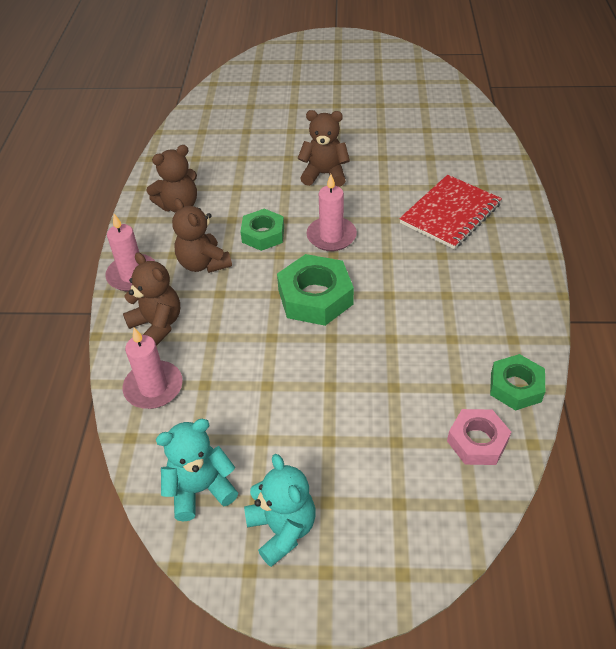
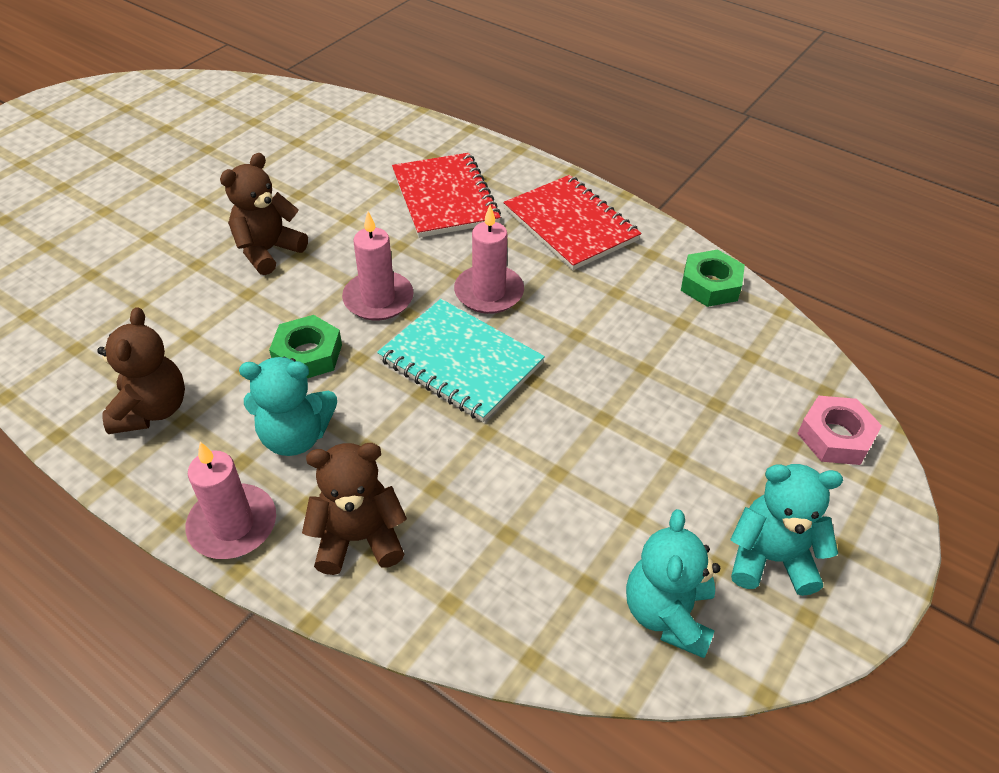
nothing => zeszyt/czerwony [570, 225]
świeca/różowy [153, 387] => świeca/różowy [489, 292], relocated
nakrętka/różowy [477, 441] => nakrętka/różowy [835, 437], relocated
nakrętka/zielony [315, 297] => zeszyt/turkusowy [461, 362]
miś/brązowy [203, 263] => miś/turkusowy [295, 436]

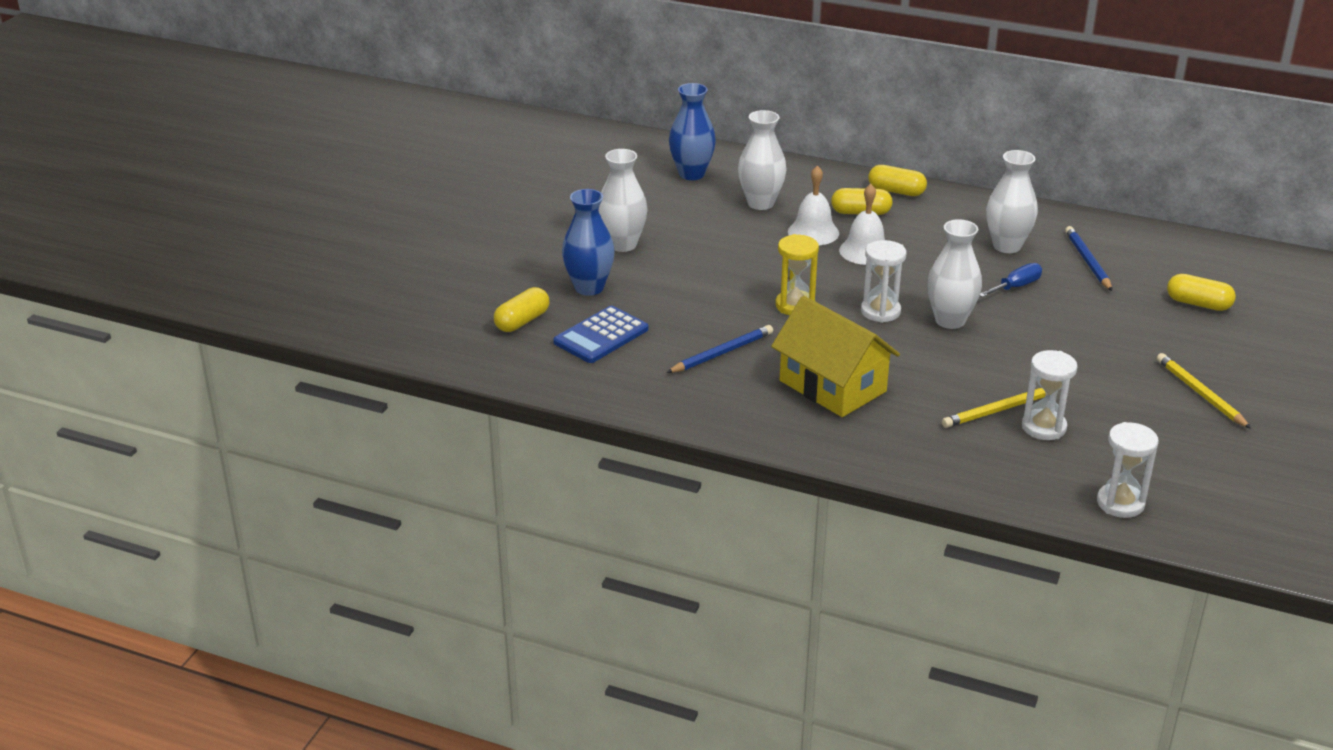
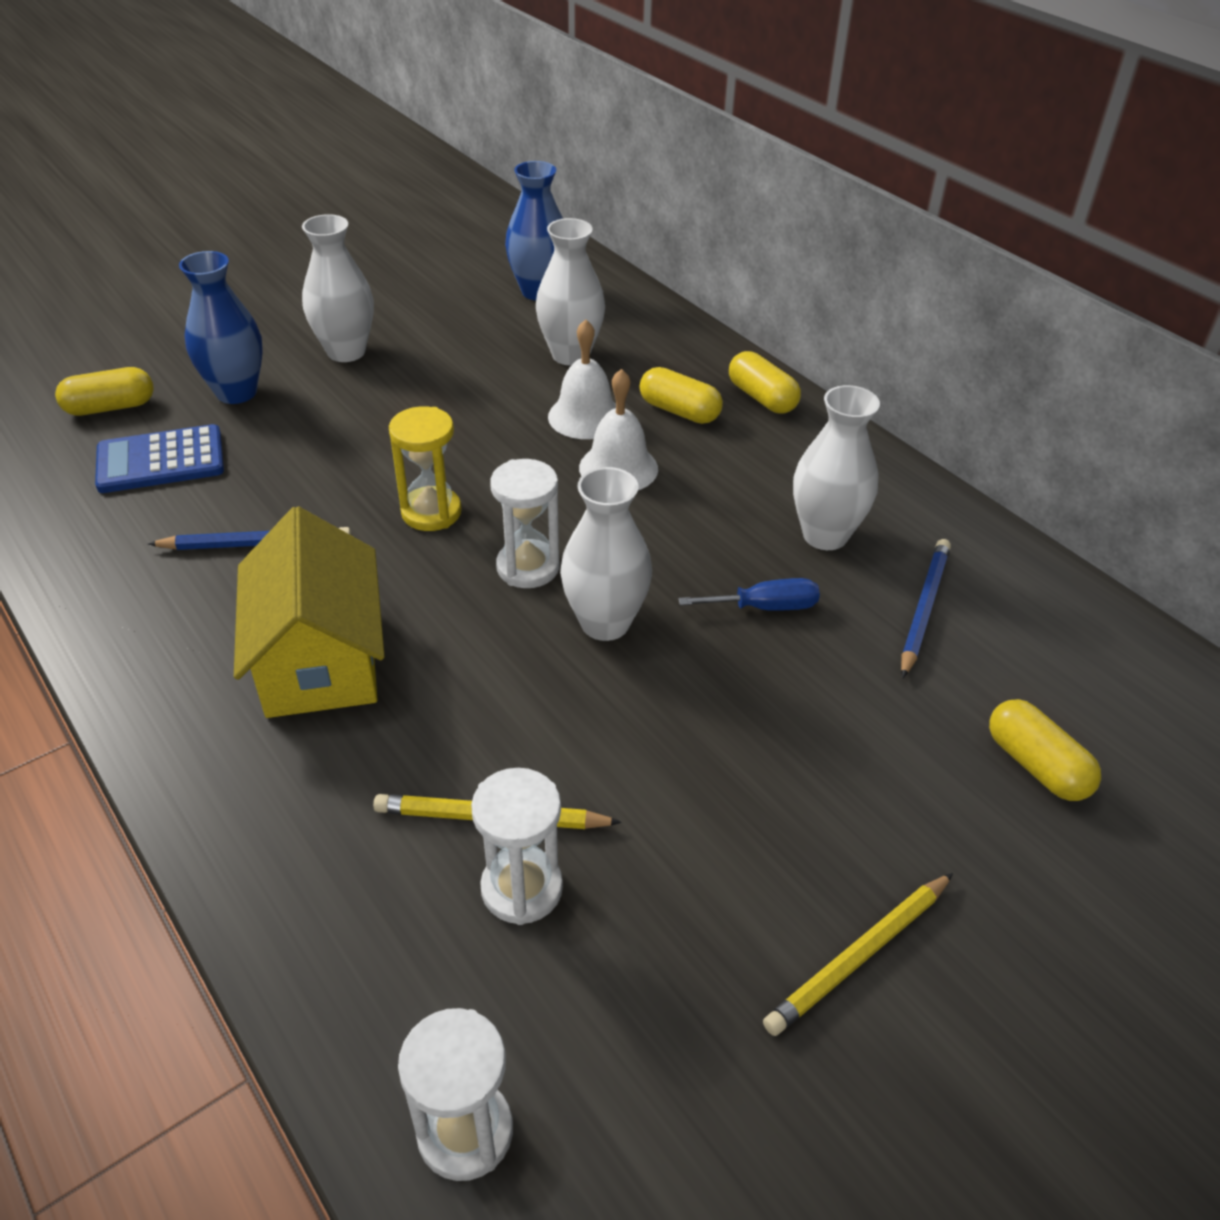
ołówek/żółty [1200, 393] => ołówek/żółty [859, 956], 135 degrees counterclockwise

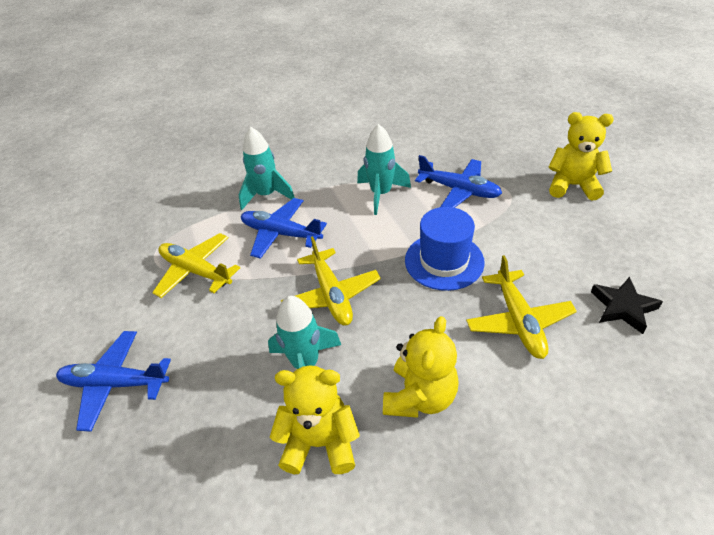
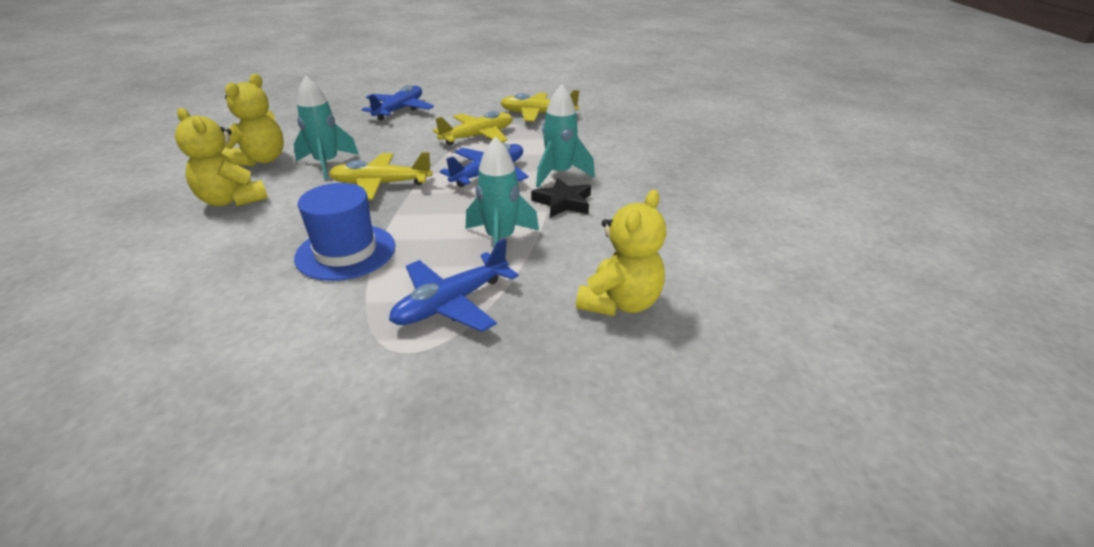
samolot/żółty [518, 321] => samolot/żółty [538, 114], relocated
miś/żółty [573, 186] => miś/żółty [620, 303], relocated
gwiazda/czarny [623, 307] => gwiazda/czarny [563, 202], relocated

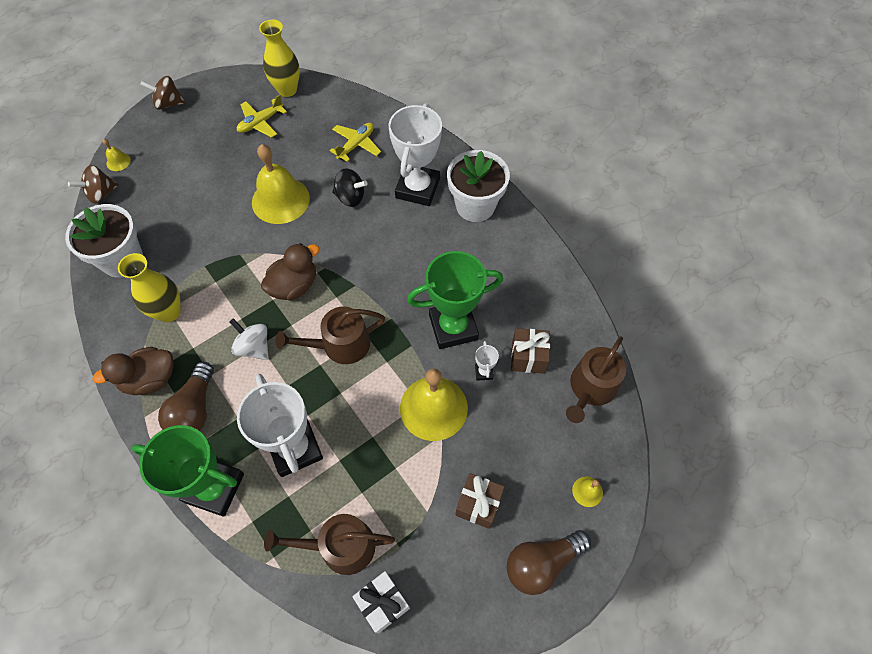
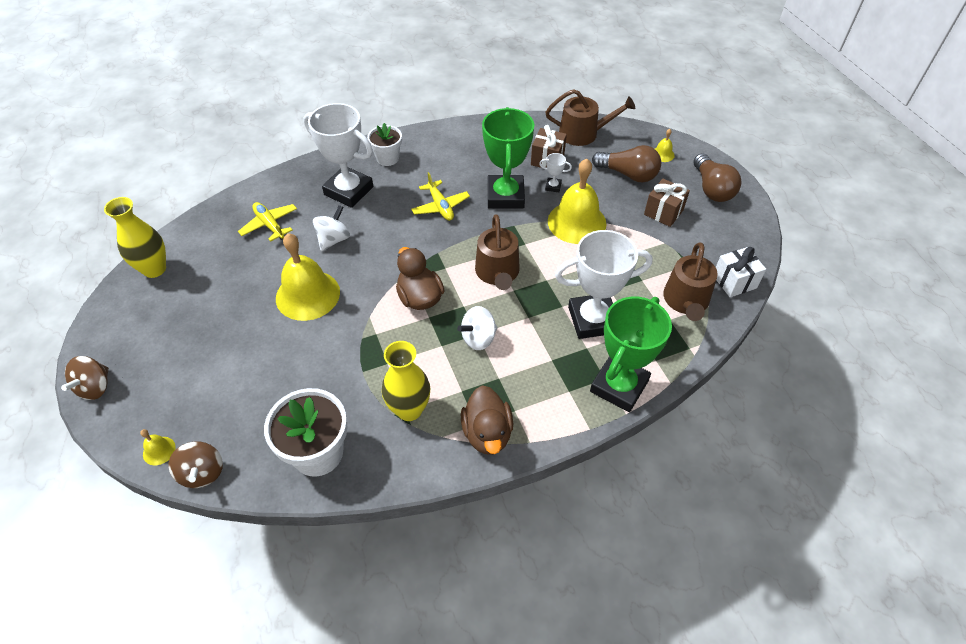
żarówka/brązowy [194, 409] => żarówka/brązowy [628, 174], relocated
samolot/żółty [261, 122] => samolot/żółty [440, 206], relocated
bączek/czarny [350, 197] => bączek/biały [334, 239]
konewka/brązowy [591, 388] => konewka/brązowy [583, 133], 45 degrees counterclockwise
doniczka/biały [475, 206] => doniczka/biały [387, 158], x0.61

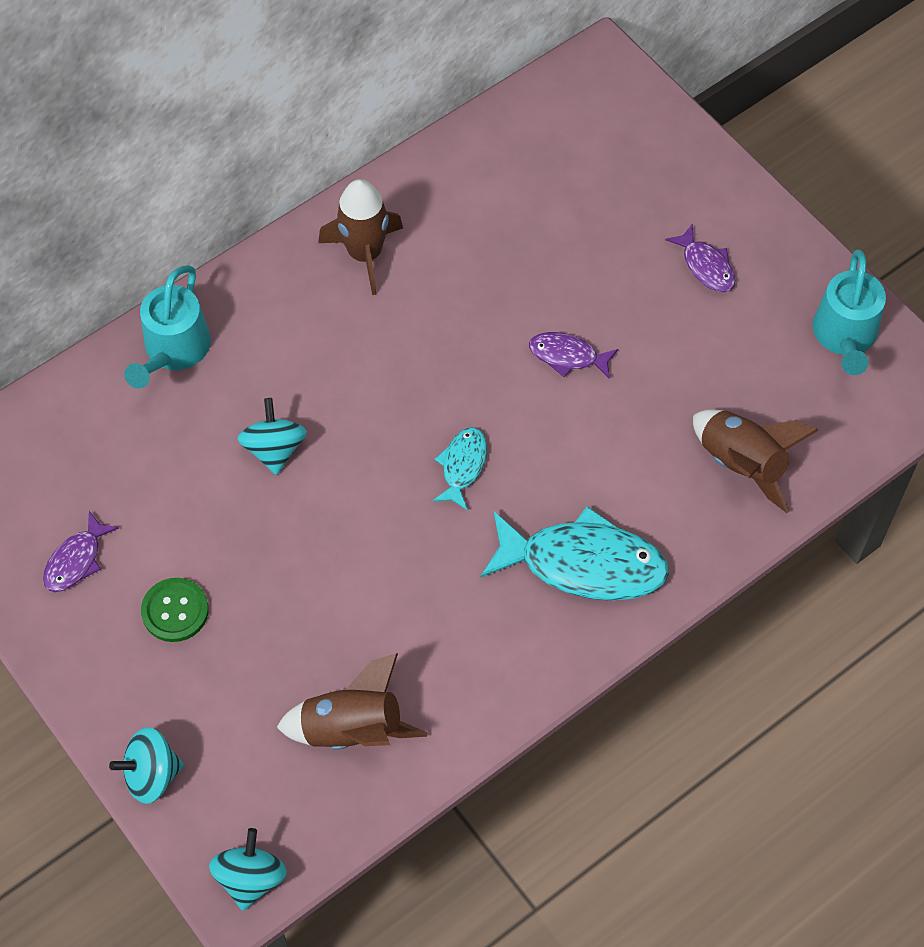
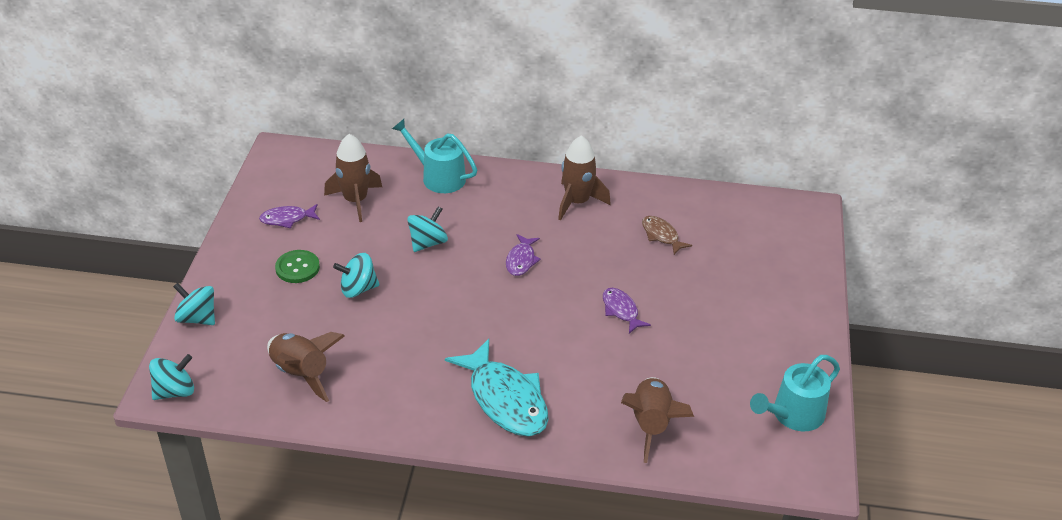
ryba/turkusowy [462, 466] => nothing
nothing => rakieta/brązowy [355, 200]
nothing => bączek/turkusowy [358, 289]
nothing => ryba/brązowy [661, 235]
ryba/fioletowy [706, 266] => ryba/fioletowy [521, 260], relocated
konewka/turkusowy [174, 351] => konewka/turkusowy [438, 177], 60 degrees clockwise

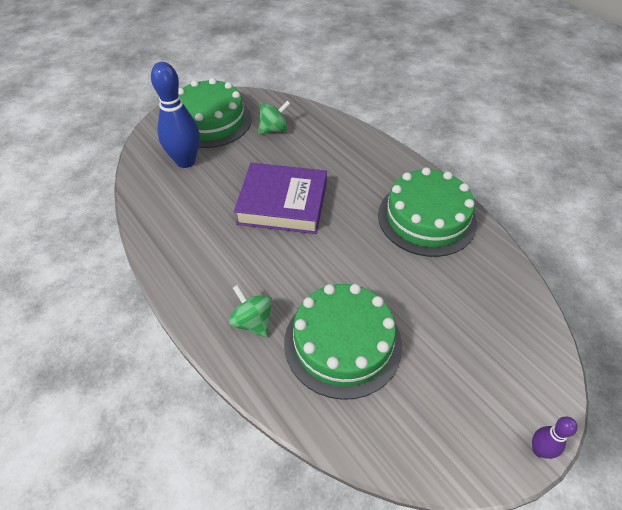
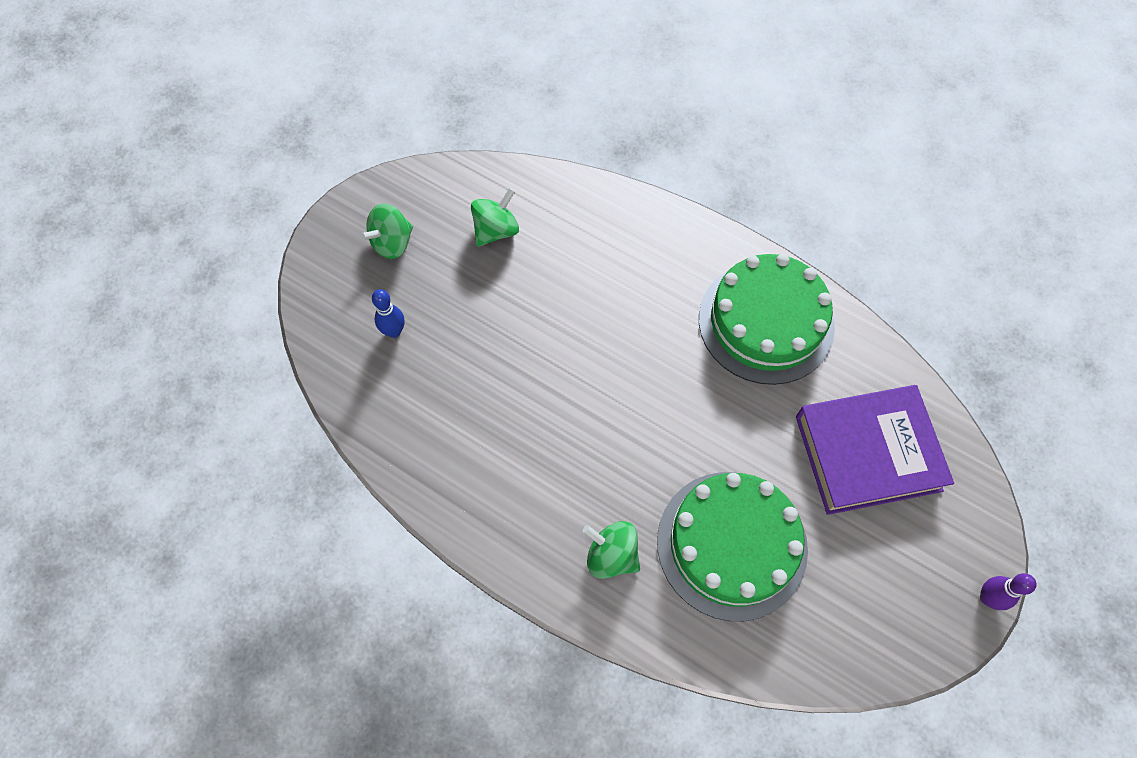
książka/fioletowy [282, 203] => książka/fioletowy [867, 453], relocated
tort/zielony [210, 121] => bączek/zielony [392, 243]
kręgiel/niebieski [185, 161] => kręgiel/niebieski [394, 331], x0.48

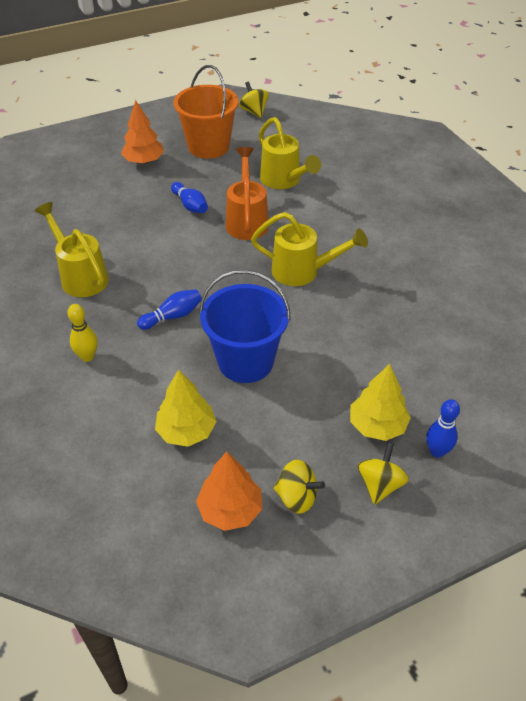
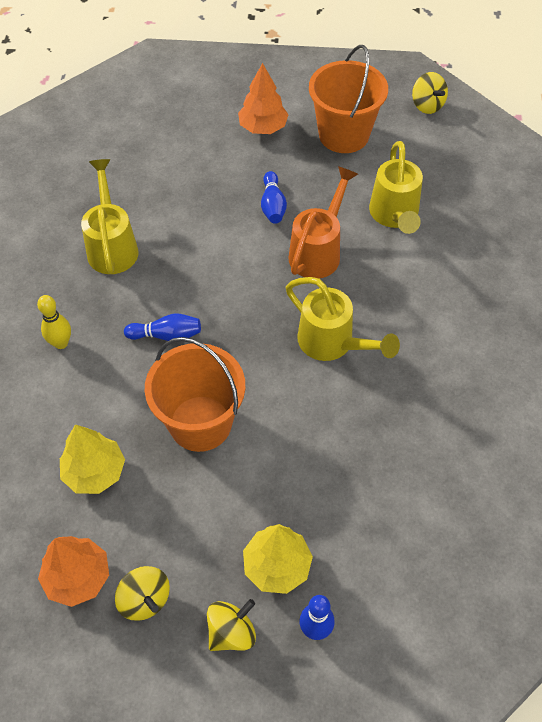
wiadro/niebieski [245, 361] => wiadro/pomarańczowy [200, 423]
bączek/żółty [254, 111] => bączek/żółty [427, 105], 150 degrees clockwise

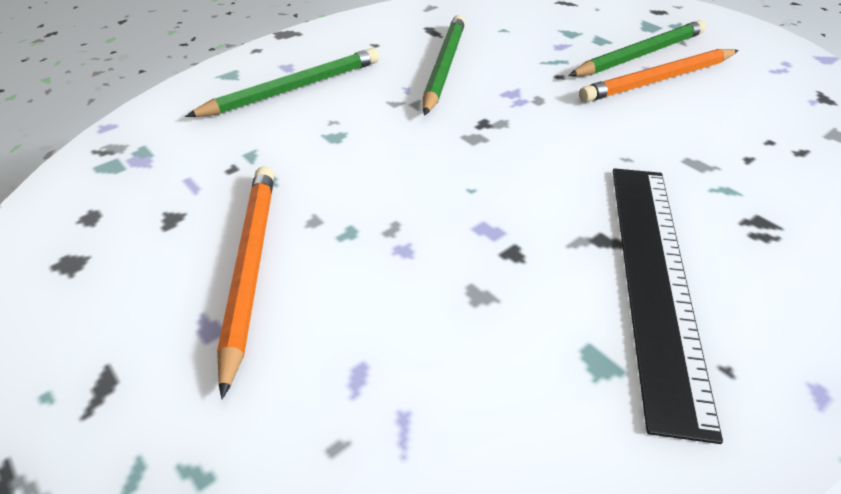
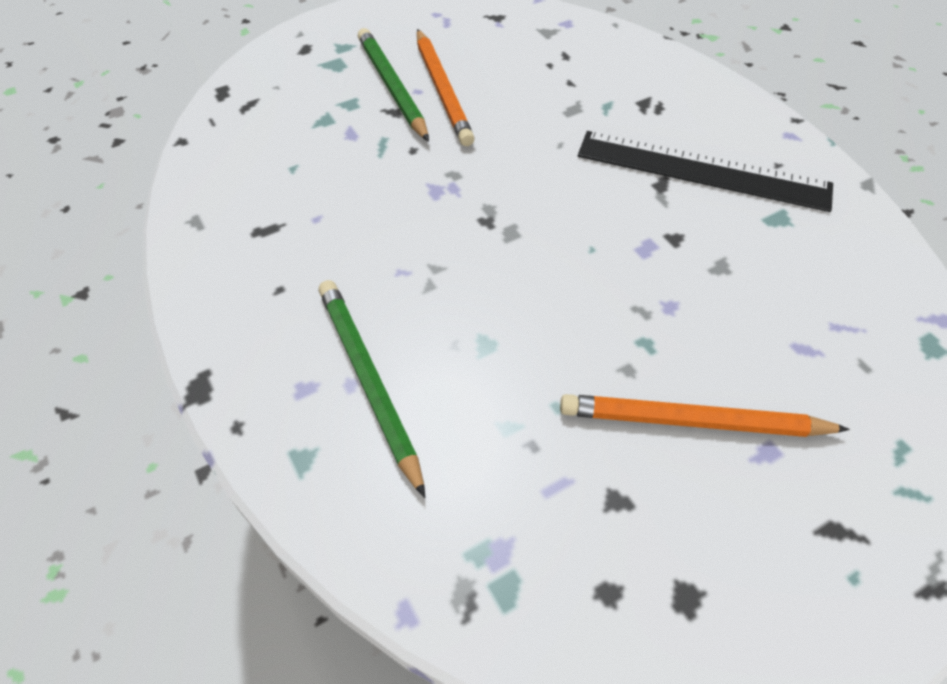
ołówek/zielony [444, 66] => nothing

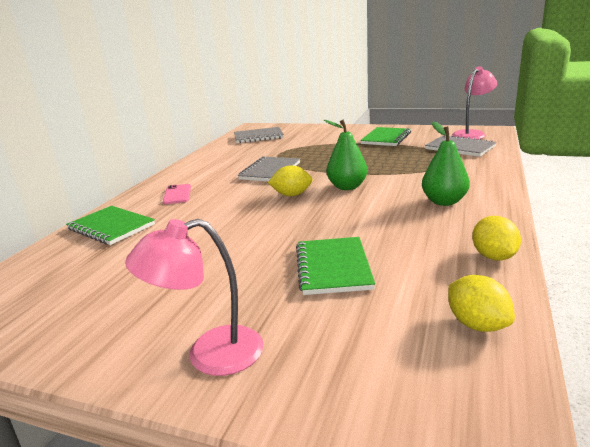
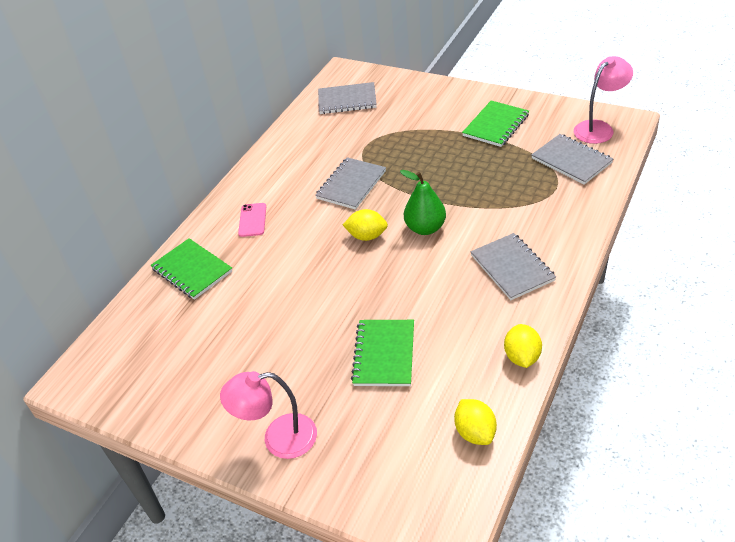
gruszka/zielony [444, 202] => zeszyt/szary [512, 268]

